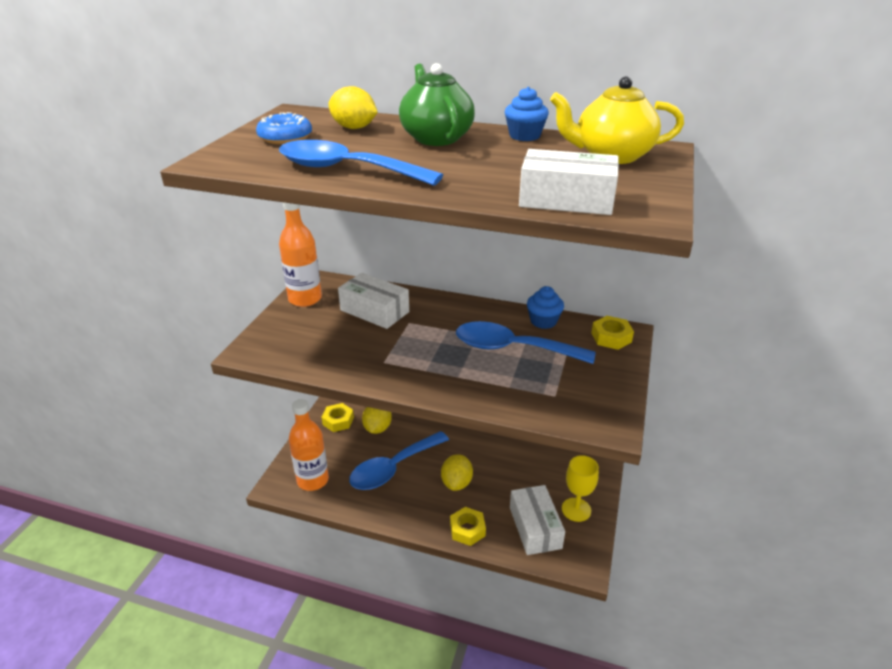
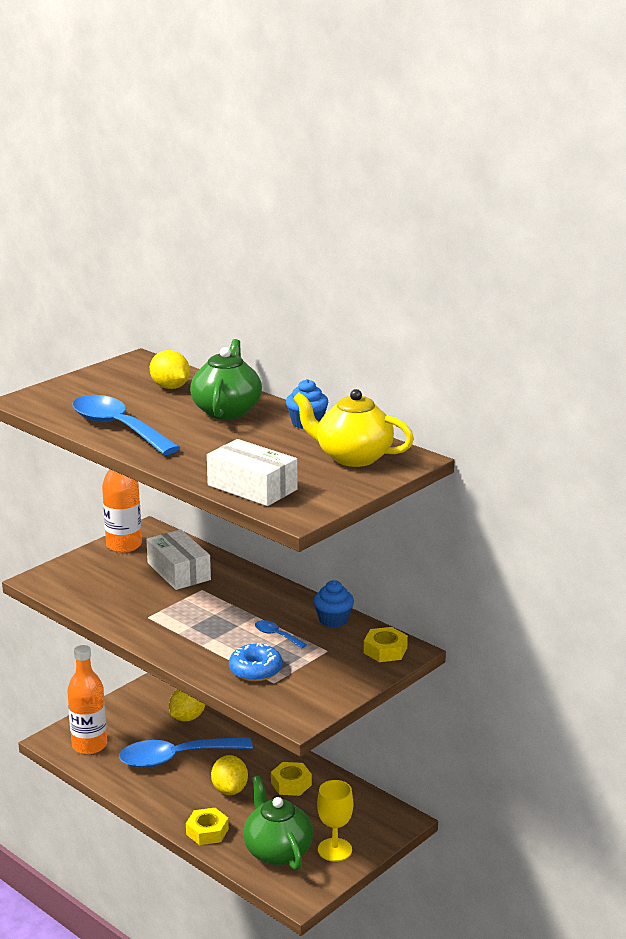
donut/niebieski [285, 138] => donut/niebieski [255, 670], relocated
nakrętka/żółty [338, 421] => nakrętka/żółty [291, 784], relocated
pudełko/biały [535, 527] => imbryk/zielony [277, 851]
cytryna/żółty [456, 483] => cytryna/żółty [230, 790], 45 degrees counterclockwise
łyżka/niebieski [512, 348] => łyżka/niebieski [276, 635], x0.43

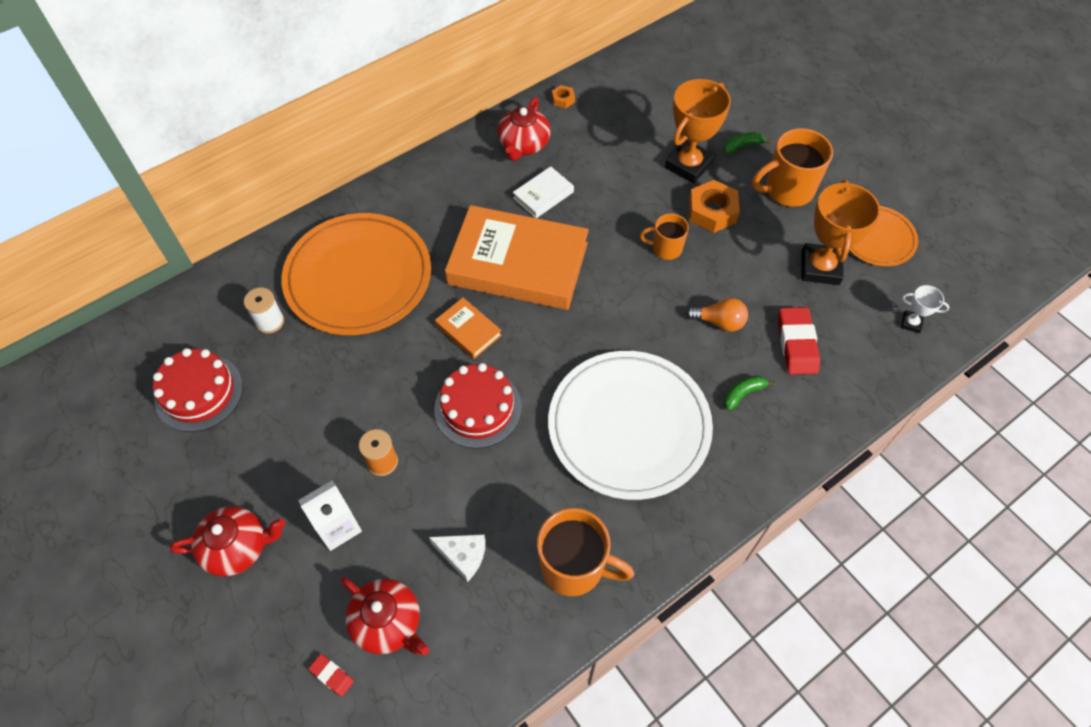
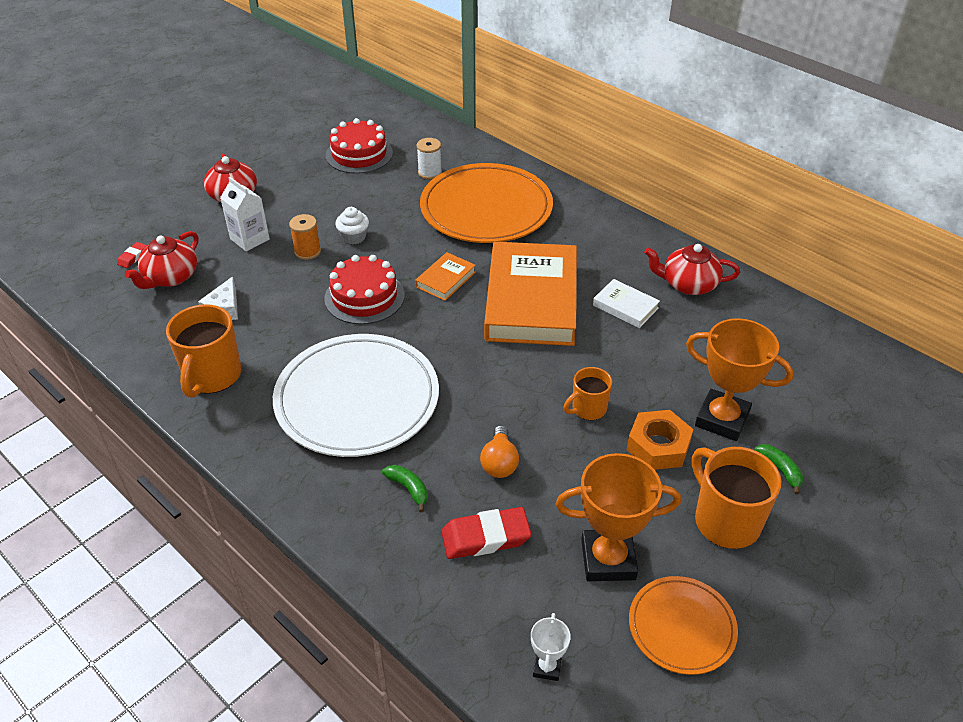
nakrętka/pomarańczowy [563, 99] => nothing
nothing => muffinka/biały [354, 237]
kubek/pomarańczowy [666, 248] => kubek/pomarańczowy [588, 409], 120 degrees counterclockwise

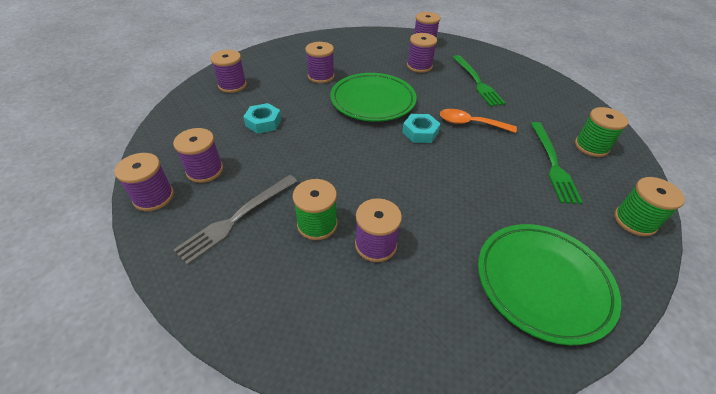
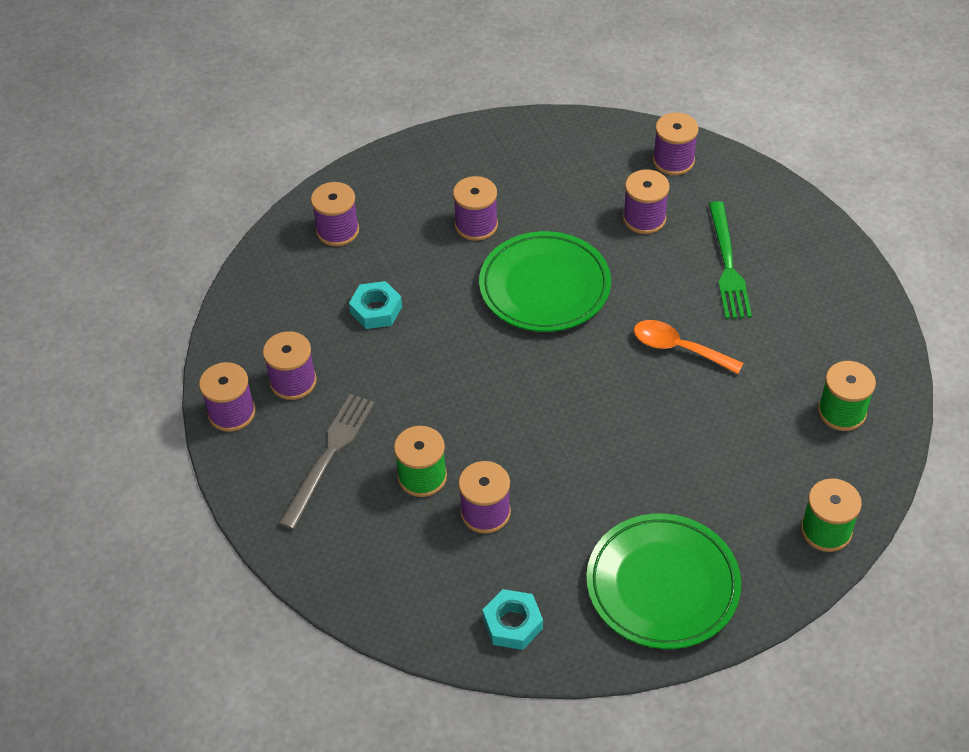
widelec/zielony [553, 163] => nothing
nakrętka/turkusowy [420, 132] => nakrętka/turkusowy [512, 623], relocated
widelec/szary [237, 218] => widelec/szary [329, 456], 150 degrees clockwise

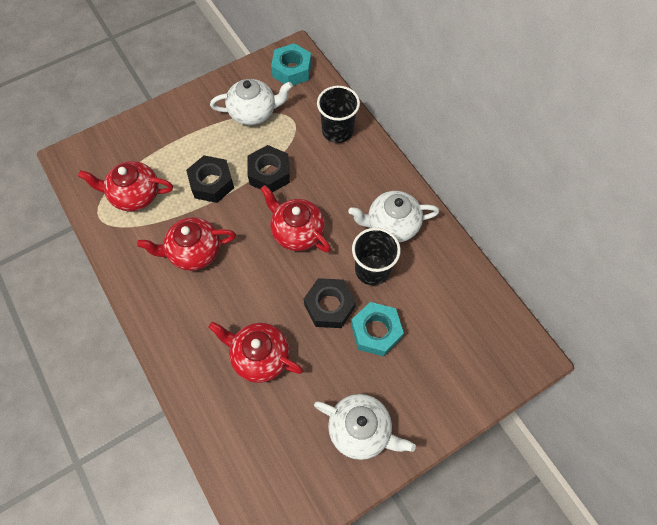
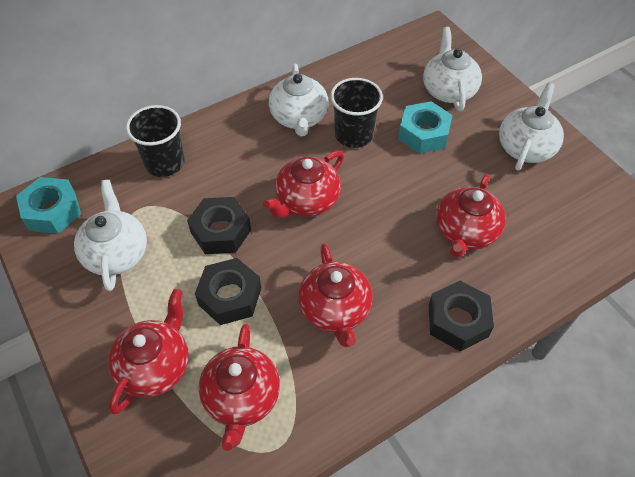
nothing => imbryk/czerwony [155, 366]
nothing => imbryk/biały [448, 90]
nakrętka/czarny [329, 306] => nakrętka/czarny [457, 321], relocated

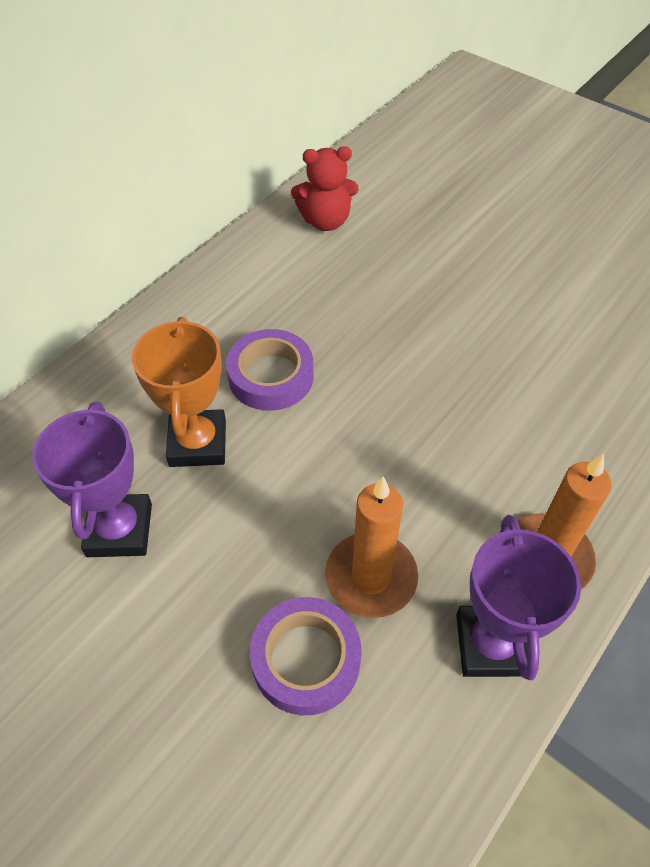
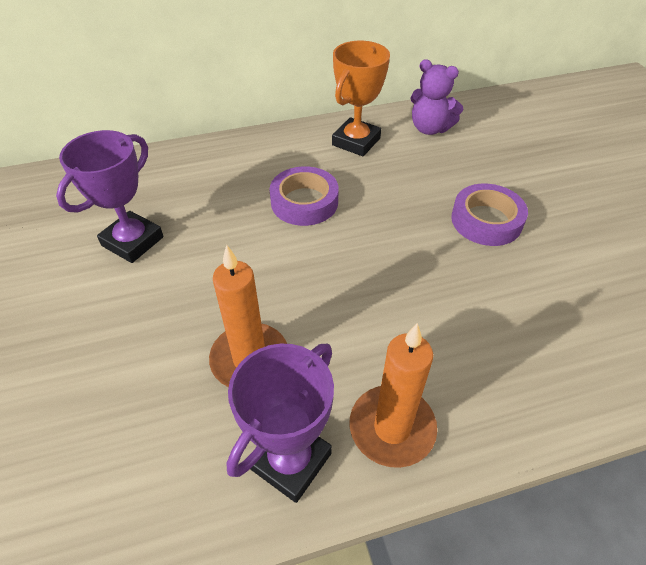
puchar/pomarańczowy [197, 443] => puchar/pomarańczowy [356, 142], relocated
taśma klejąca/fioletowy [306, 659] => taśma klejąca/fioletowy [486, 220], relocated
miś/czerwony [325, 221] => miś/fioletowy [429, 128]

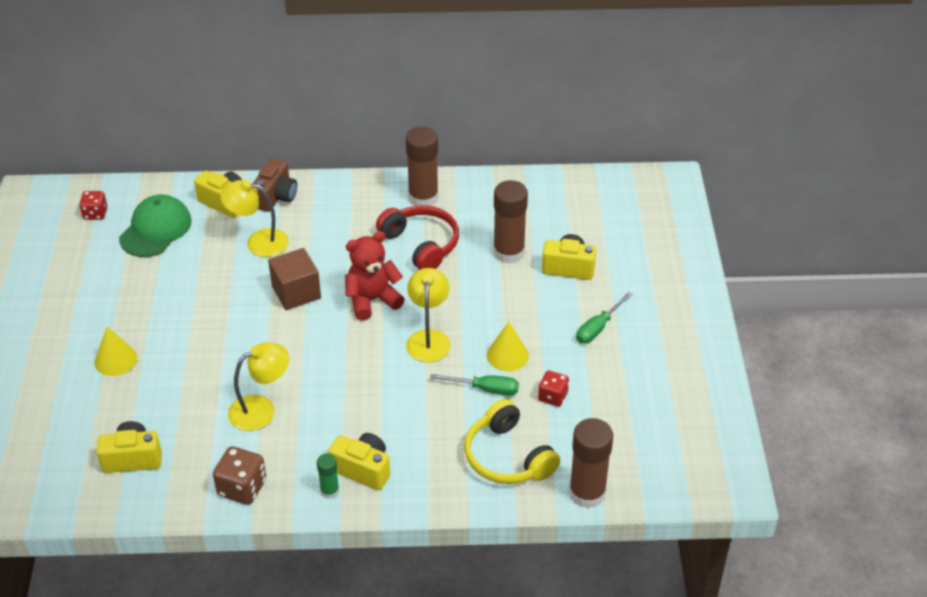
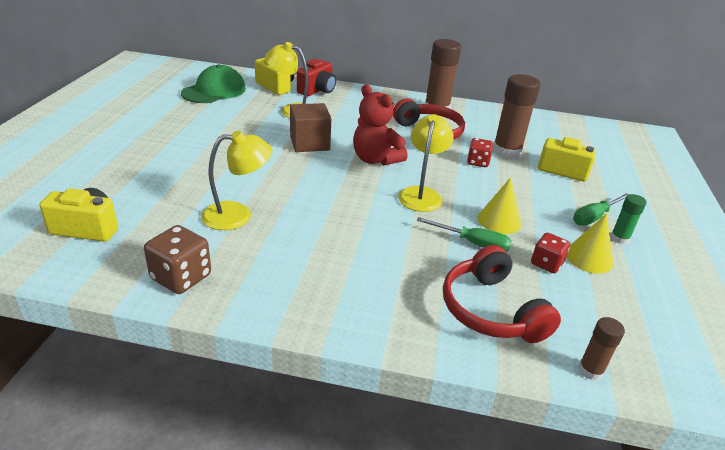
aparat fotograficzny/żółty [363, 469] => nothing
kostka do gry/czerwony [95, 213] => kostka do gry/czerwony [477, 162], relocated
stożek/żółty [115, 360] => stożek/żółty [589, 258], relocated
klej w sztyfcie/zielony [329, 491] => klej w sztyfcie/zielony [619, 238], relocated
aparat fotograficzny/brązowy [276, 197] => aparat fotograficzny/czerwony [317, 90]
słuchawki/żółty [507, 457] => słuchawki/czerwony [491, 310]
miś/czerwony [372, 300] => miś/czerwony [375, 159], 120 degrees counterclockwise
klej w sztyfcie/brązowy [587, 493] => klej w sztyfcie/brązowy [590, 370], x0.51

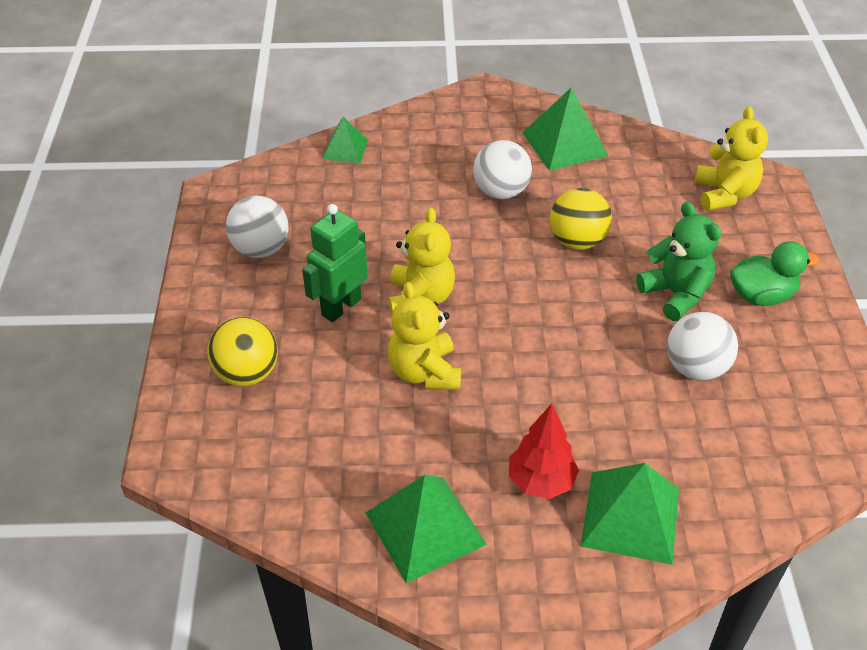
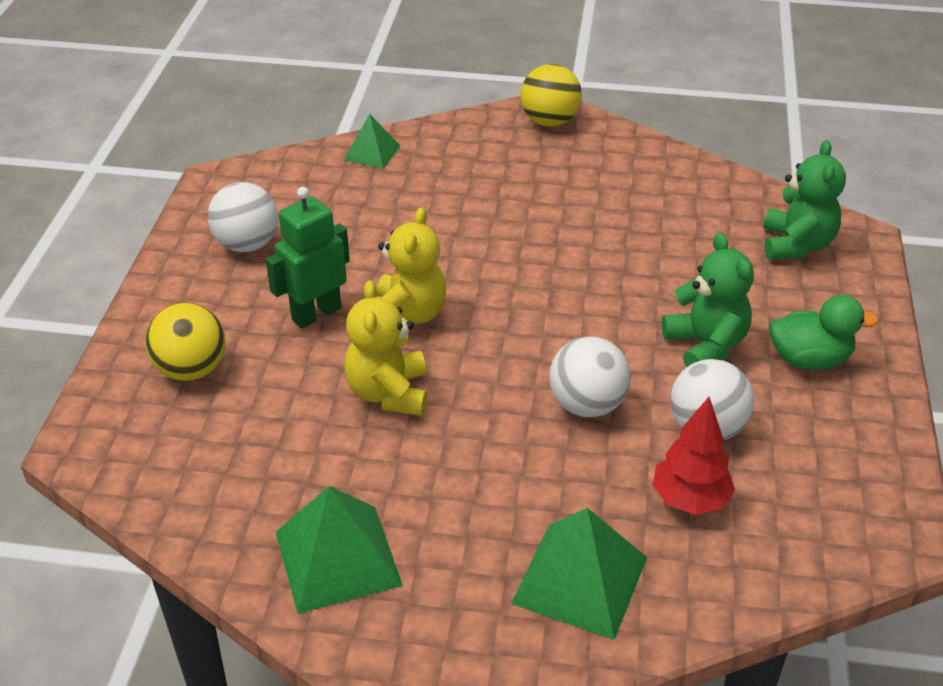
piramida/zielony [564, 144] => nothing
piłka/biały [501, 192] => piłka/biały [587, 405], relocated
drzewko/czerwony [541, 481] => drzewko/czerwony [689, 500], relocated
piłka/żółty [577, 241] => piłka/żółty [549, 121], relocated
miś/żółty [724, 194] => miś/zielony [796, 245]

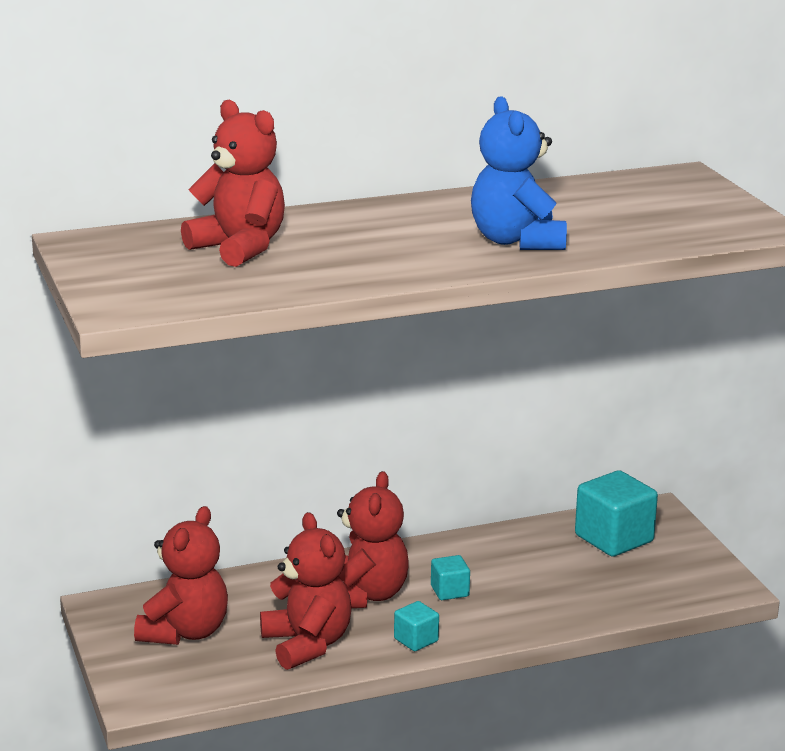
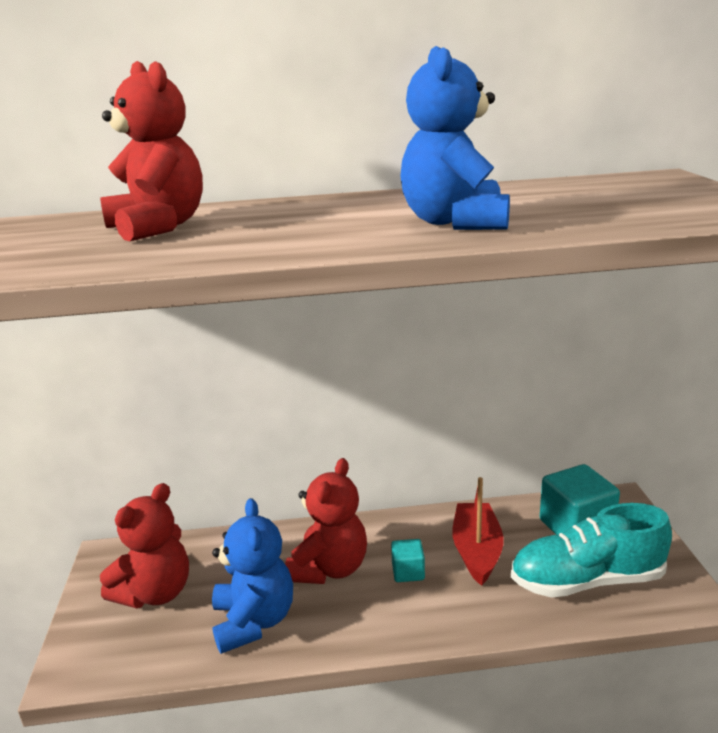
sześcian/turkusowy [416, 640] => nothing
nothing => łódka/czerwony [477, 551]
nothing => but/turkusowy [587, 580]
miś/czerwony [307, 644] => miś/niebieski [254, 621]

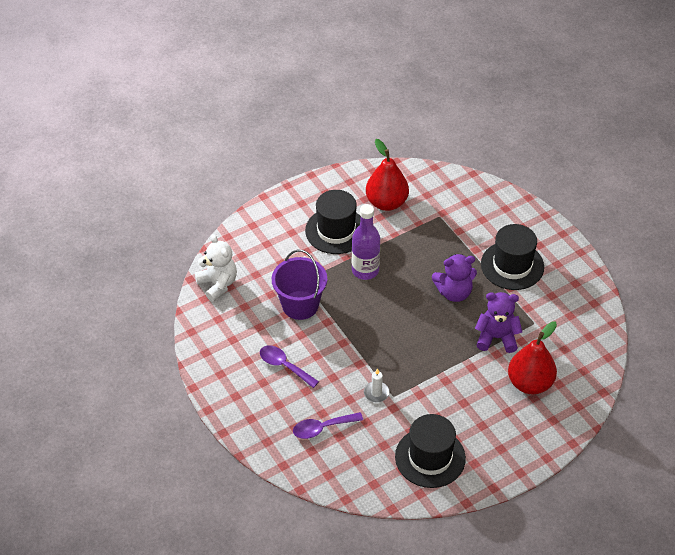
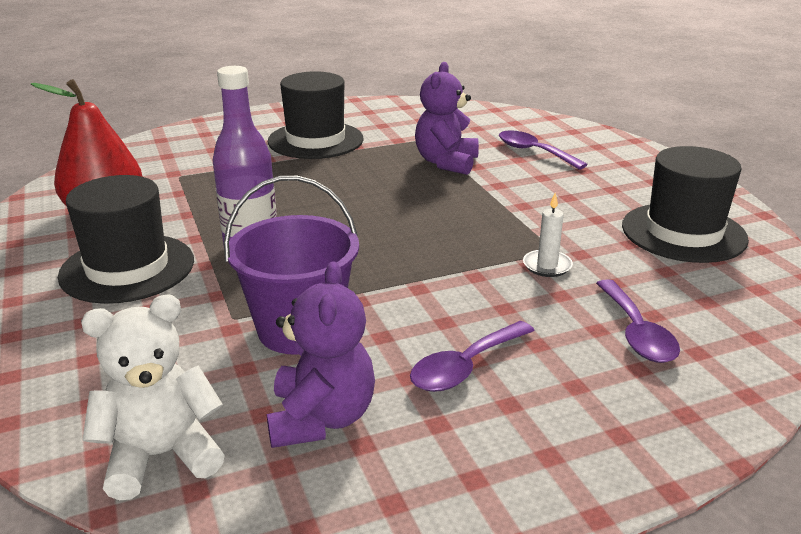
miś/fioletowy [454, 292] => miś/fioletowy [321, 418], relocated
gruszka/czerwony [530, 383] => łyżka/fioletowy [533, 152]

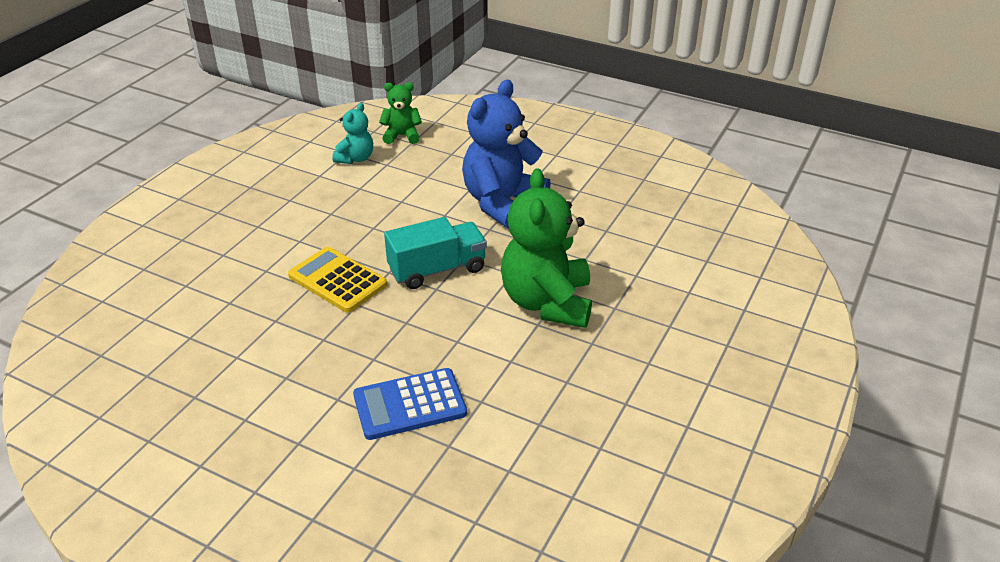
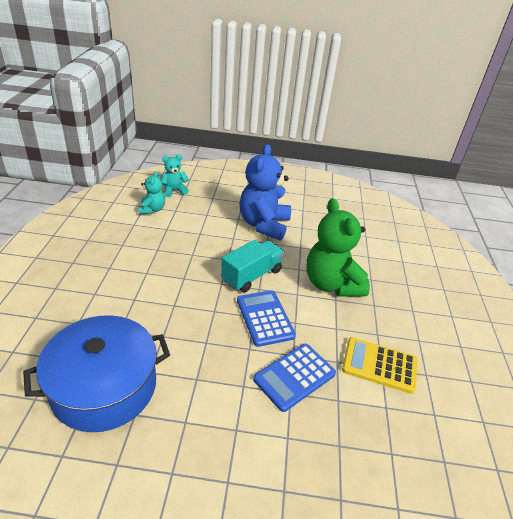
nothing => garnek/niebieski [104, 387]
nothing => kalkulator/niebieski [265, 318]
kalkulator/żółty [337, 280] => kalkulator/żółty [379, 365], relocated
miś/zielony [402, 136] => miś/turkusowy [174, 190]

